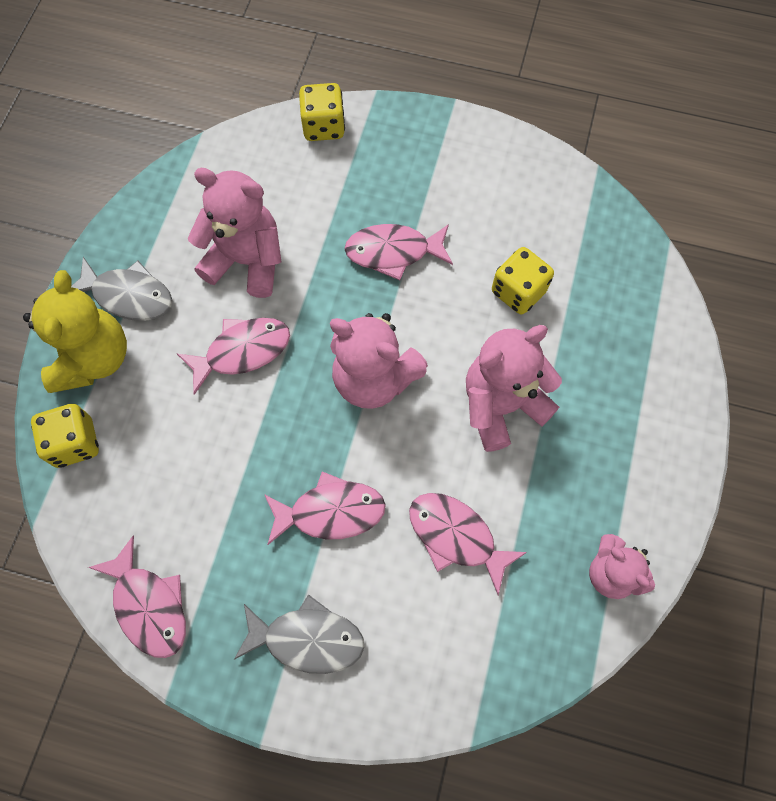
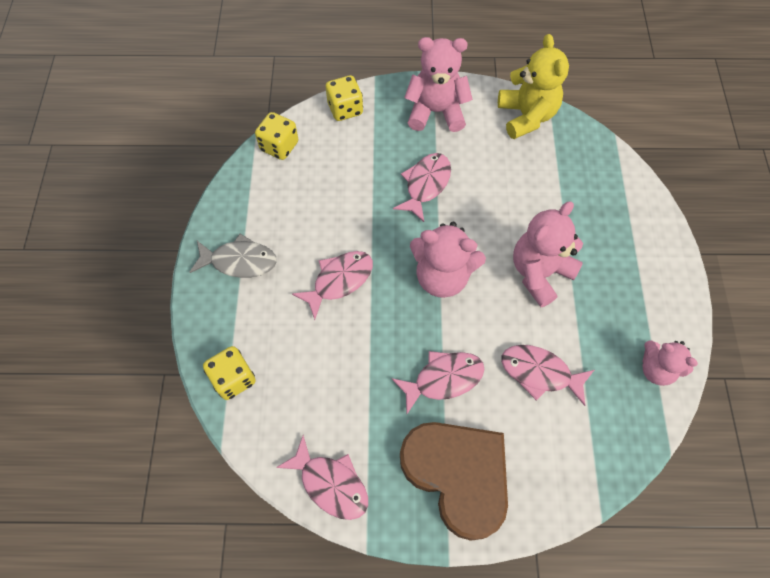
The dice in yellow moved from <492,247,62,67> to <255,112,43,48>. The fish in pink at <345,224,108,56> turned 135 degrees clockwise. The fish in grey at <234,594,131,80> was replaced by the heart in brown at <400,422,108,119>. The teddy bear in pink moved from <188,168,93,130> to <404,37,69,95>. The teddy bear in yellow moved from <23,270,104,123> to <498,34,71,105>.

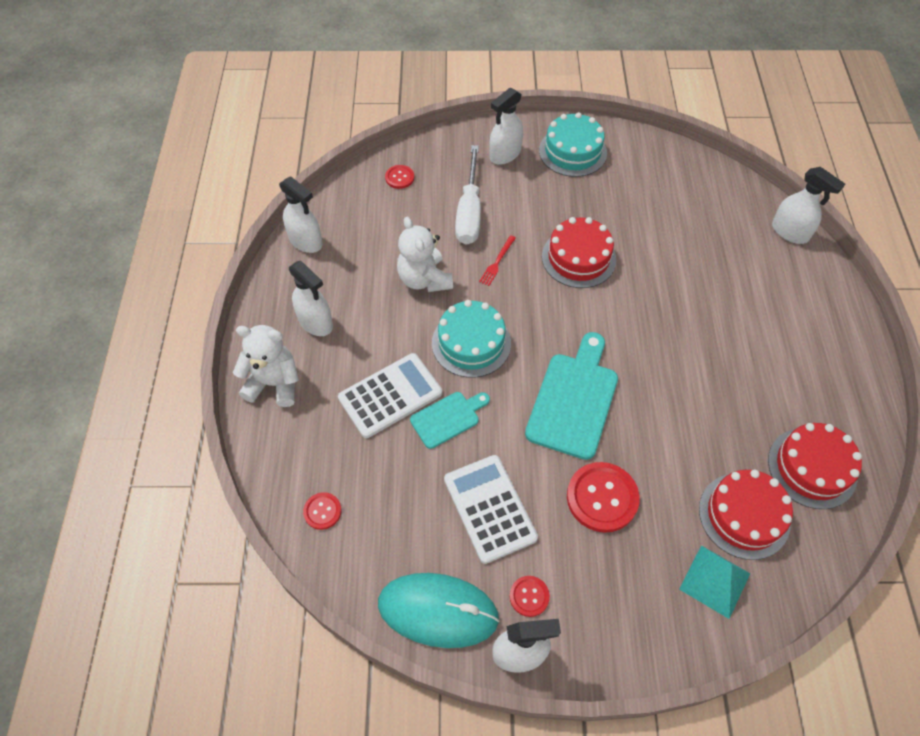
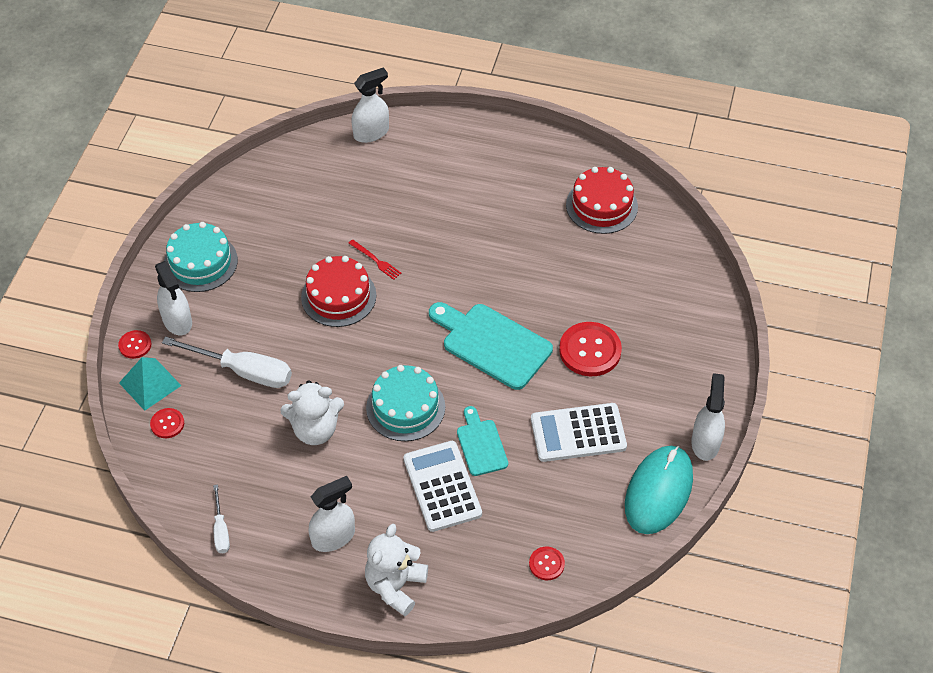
The button in red moved from <510,576,40,41> to <118,330,33,29>. The pyramid in turquoise moved from <679,545,71,74> to <119,357,62,54>. The spray bottle in white at <279,176,44,77> was replaced by the screwdriver in white at <213,484,17,69>. The fork in red moved from <479,235,37,51> to <348,239,53,41>. The cake in red at <699,470,94,90> disappeared.

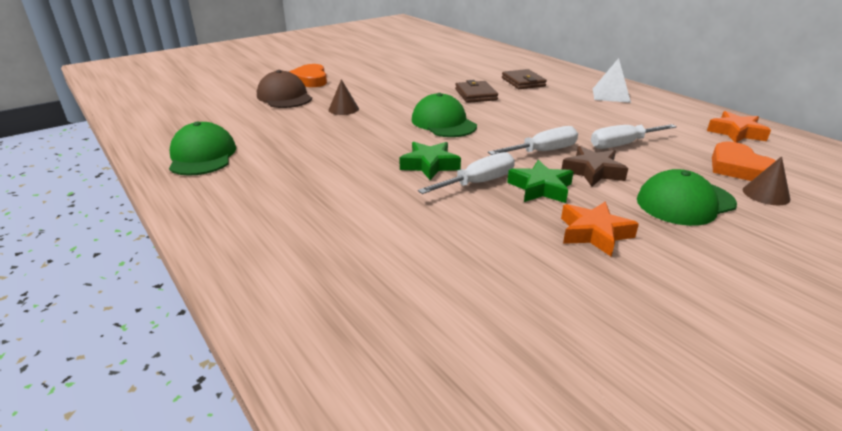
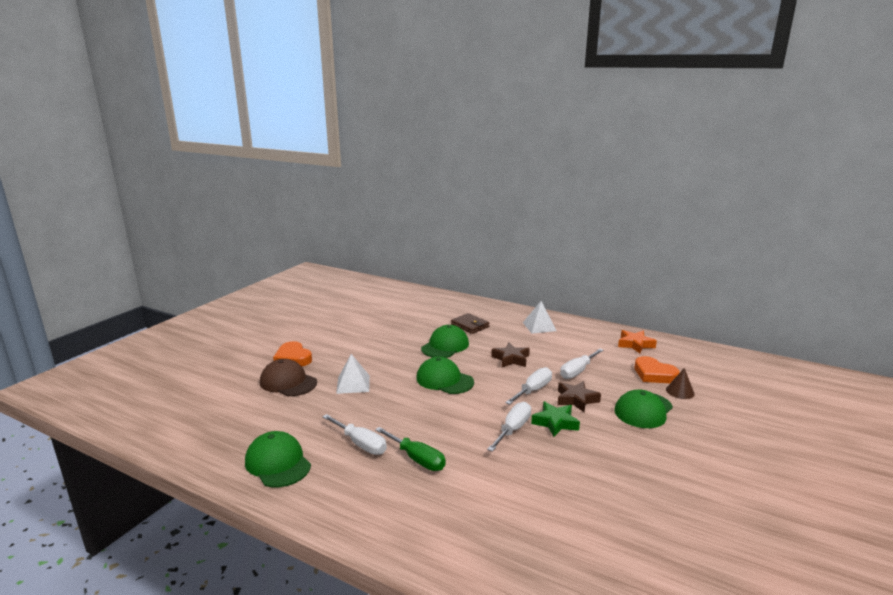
The screwdriver in white at <322,414,65,41> appeared. The cone in brown at <329,79,30,36> was replaced by the pyramid in white at <336,354,34,40>. The screwdriver in green at <375,427,71,44> appeared. The wallet in brown at <455,80,43,23> was replaced by the cap in green at <421,325,48,33>. The star in brown at <491,343,39,24> appeared. The star in green at <399,142,62,38> disappeared. The star in orange at <561,201,78,56> disappeared.

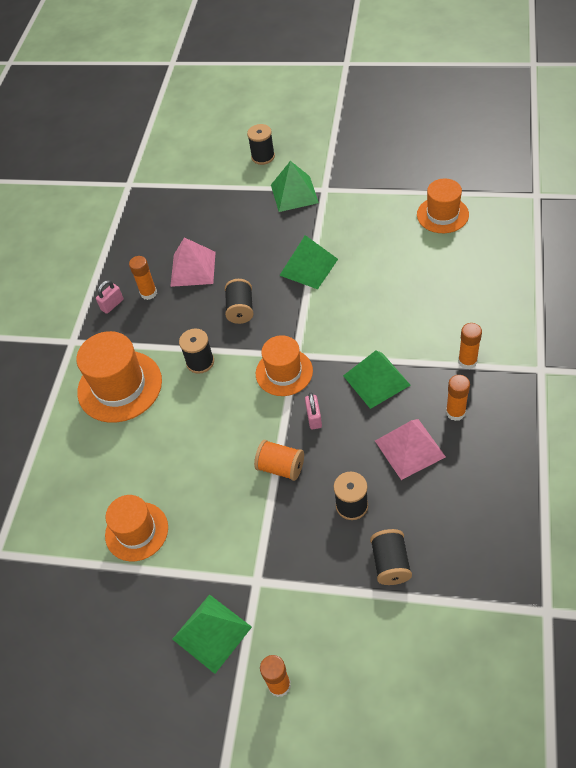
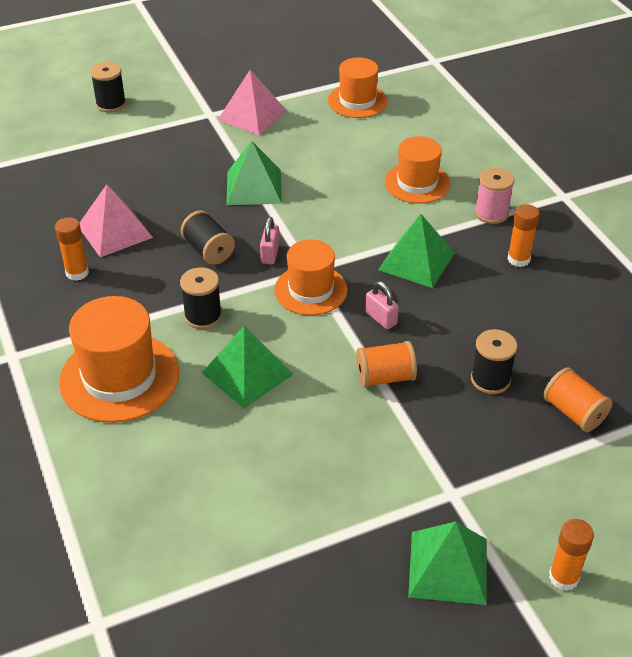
The pyramid in green moved from <271,161,48,51> to <202,326,91,83>. The pyramid in pink moved from <375,419,71,61> to <218,70,69,65>. The padlock in pink moved from <96,280,28,34> to <260,217,20,47>. The hat in orange moved from <105,495,63,66> to <385,136,65,68>. The glue stick in orange at <458,323,24,46> was replaced by the spool in pink at <475,167,40,57>. The spool in black at <370,529,42,56> became the spool in orange at <543,367,69,65>.

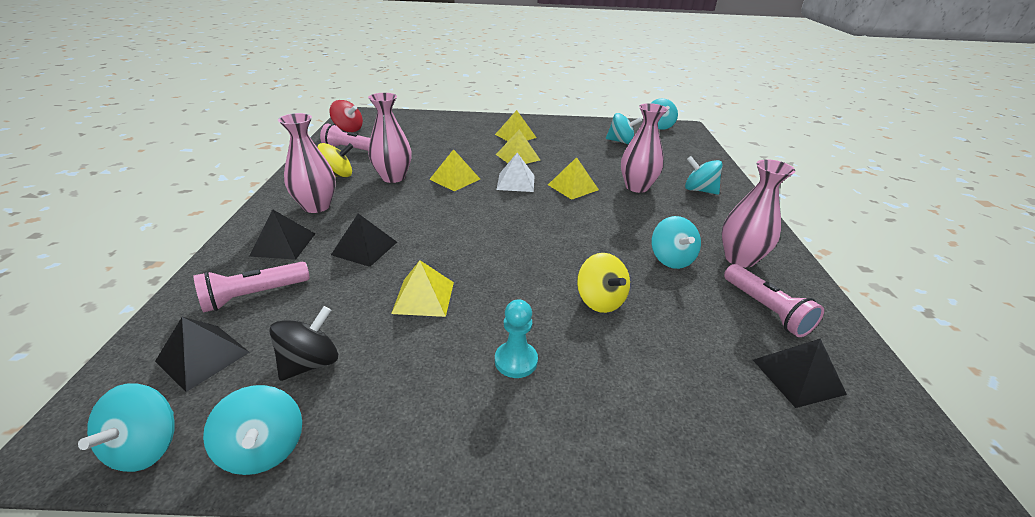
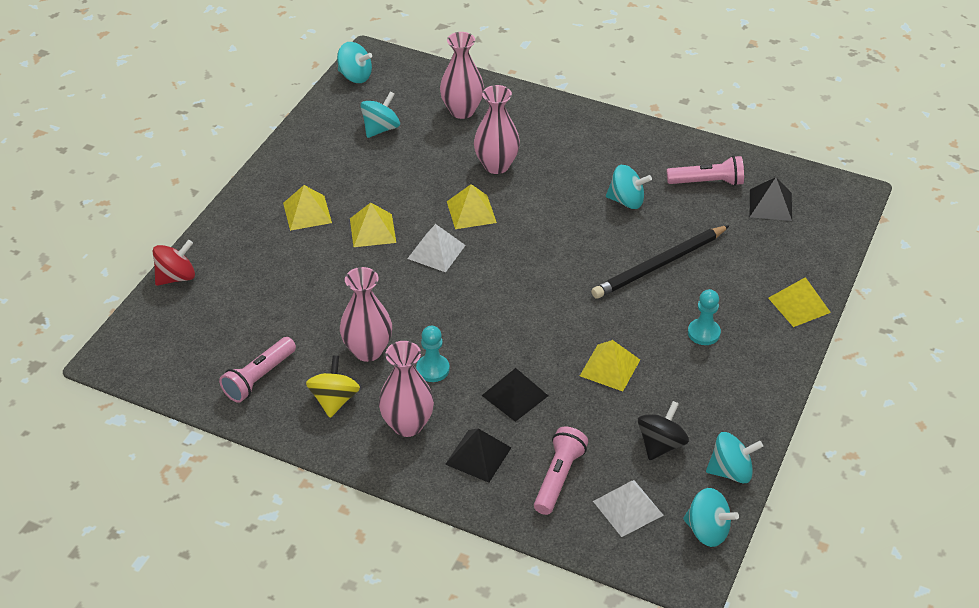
The spinning top in red moved from <329,100,34,32> to <153,240,42,46>. The pawn in turquoise at <416,326,34,56> appeared. The vase in pink moved from <722,159,73,109> to <440,32,44,87>. The flashlight in pink at <193,262,117,51> turned 150 degrees counterclockwise. The spinning top in yellow at <577,253,53,60> was replaced by the pencil in black at <591,225,139,74>. The pyramid in black at <155,317,95,75> became the pyramid in white at <593,480,71,57>. The spinning top in black at <270,306,68,75> turned 60 degrees clockwise. The pyramid in yellow moved from <429,149,51,42> to <768,277,63,50>. The spinning top in turquoise at <685,156,38,39> disappeared.

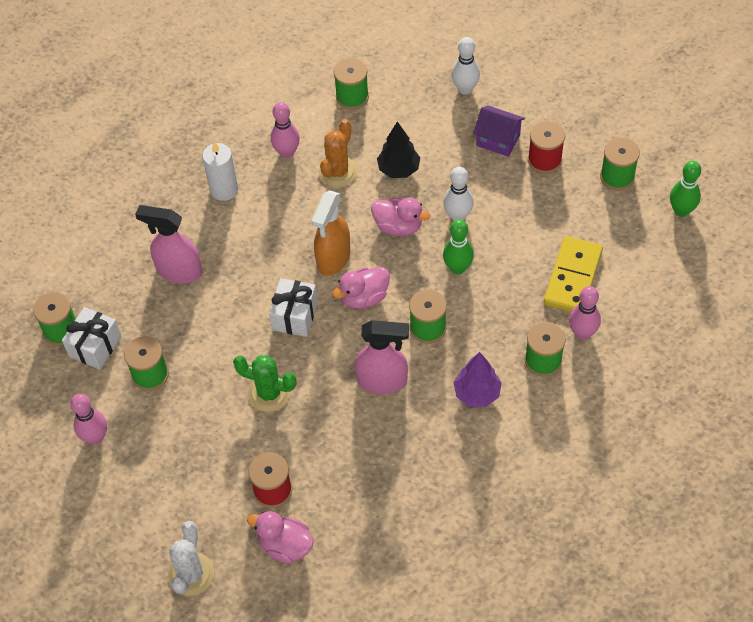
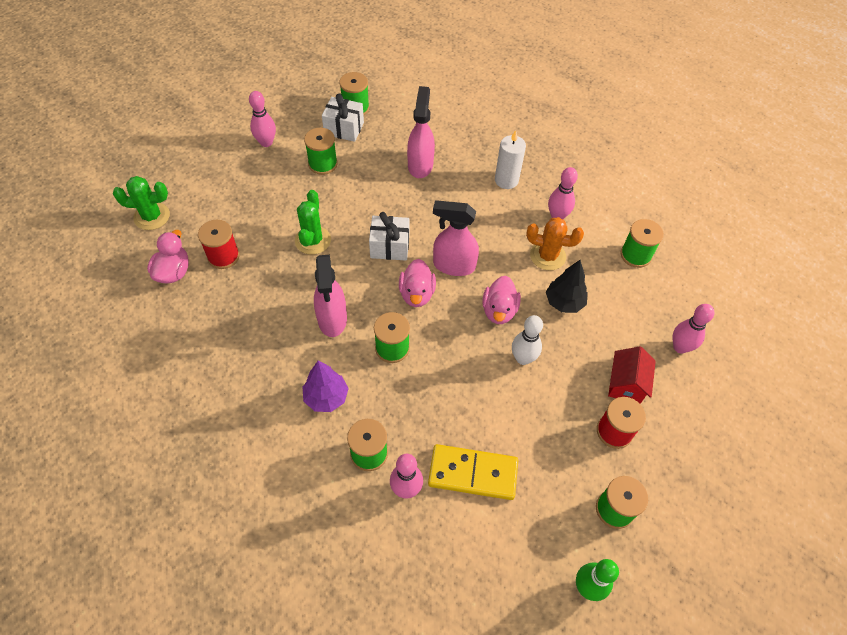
The cactus in white at <168,521,46,75> became the cactus in green at <113,176,57,54>. The duck in pink at <332,267,58,42> turned 135 degrees counterclockwise. The spray bottle in orange at <312,190,38,86> became the spray bottle in pink at <433,201,46,75>. The house in purple at <473,106,52,51> became the house in red at <608,347,48,57>. The bowling pin in white at <452,37,28,58> became the bowling pin in pink at <672,304,42,50>. The bowling pin in green at <443,220,31,54> disappeared.

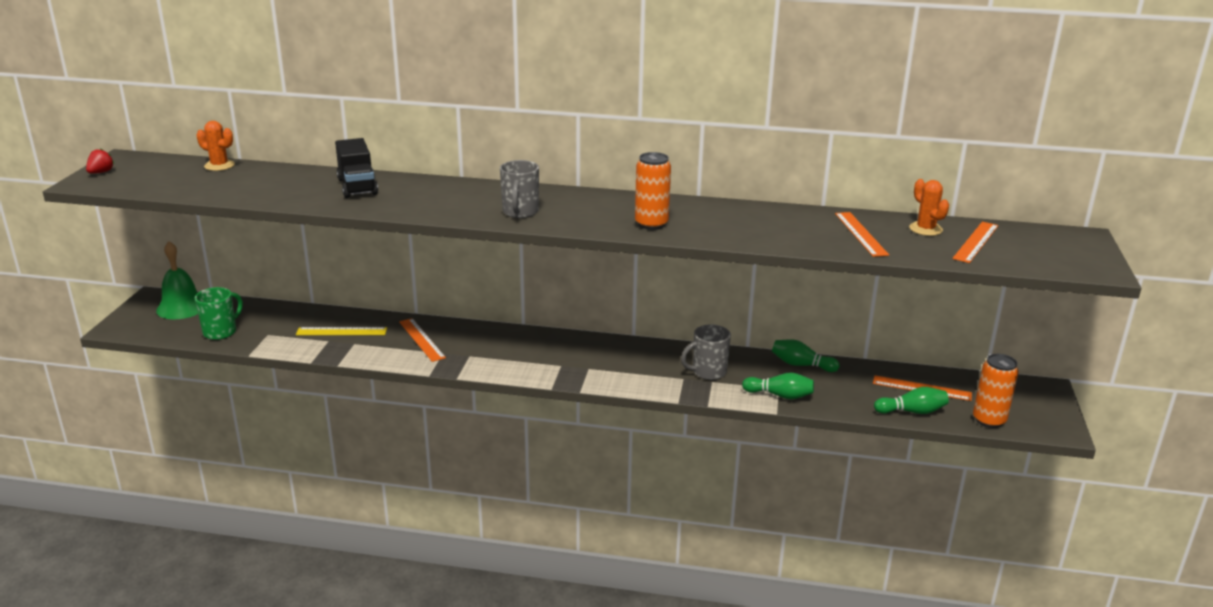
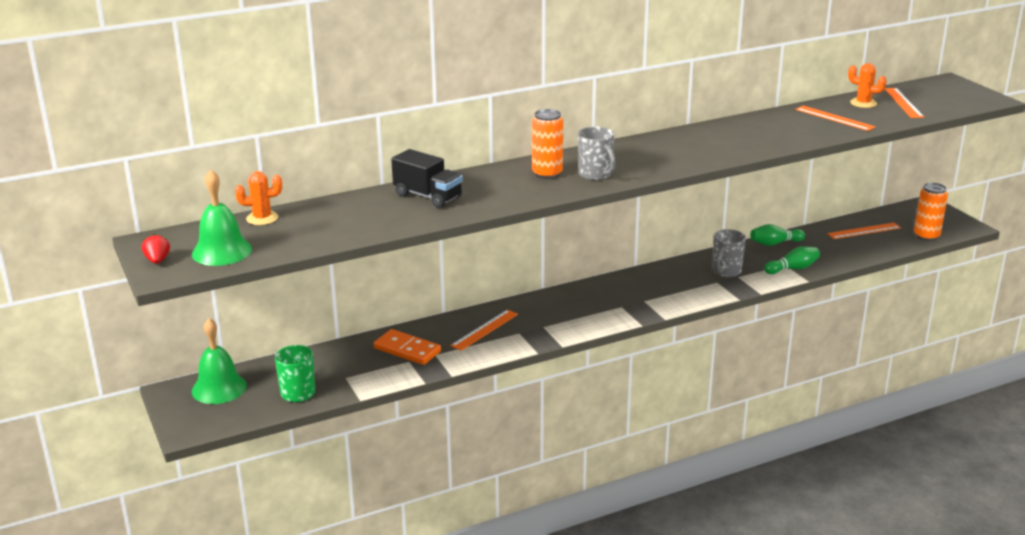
The bell in green at <192,170,60,96> appeared. The ruler in yellow at <296,327,91,8> was replaced by the domino in orange at <374,329,67,36>. The ruler in orange at <399,318,47,44> turned 75 degrees counterclockwise. The can in orange moved from <635,152,36,78> to <532,109,31,70>. The bowling pin in green at <874,387,75,27> disappeared.

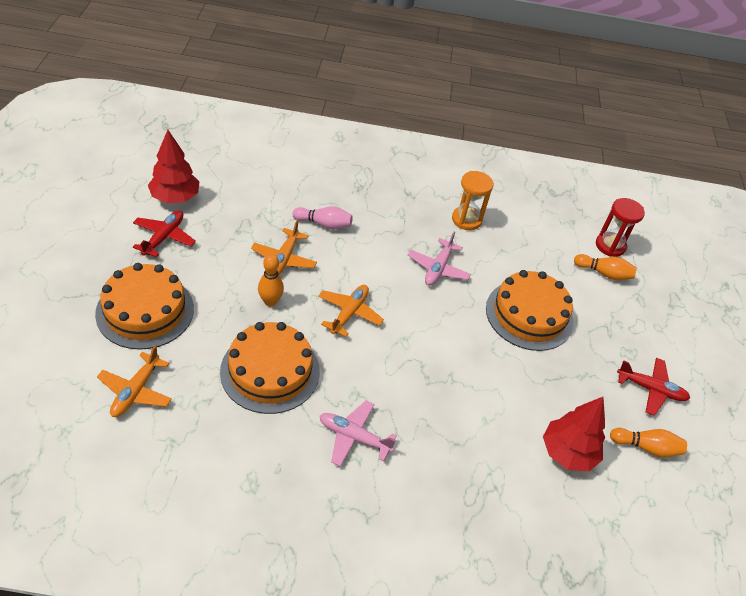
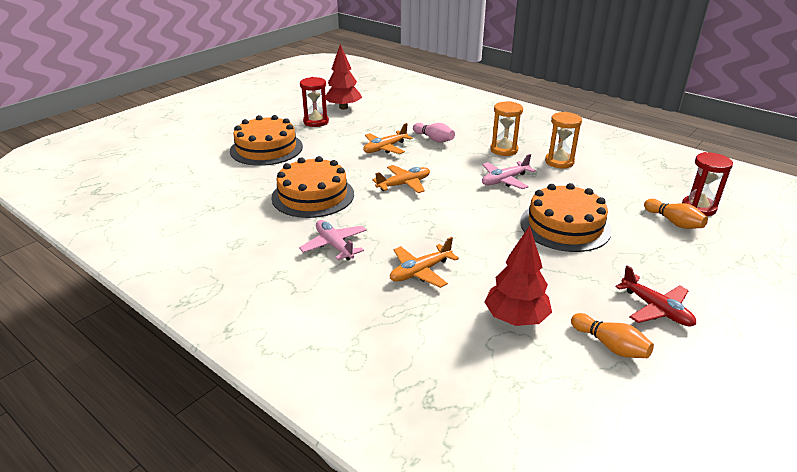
The plane in red at <133,210,63,48> was replaced by the hourglass in red at <300,77,29,50>. The plane in orange moved from <97,345,75,72> to <390,237,69,51>. The hourglass in orange at <490,101,33,55> appeared. The bowling pin in orange at <258,254,26,52> disappeared.

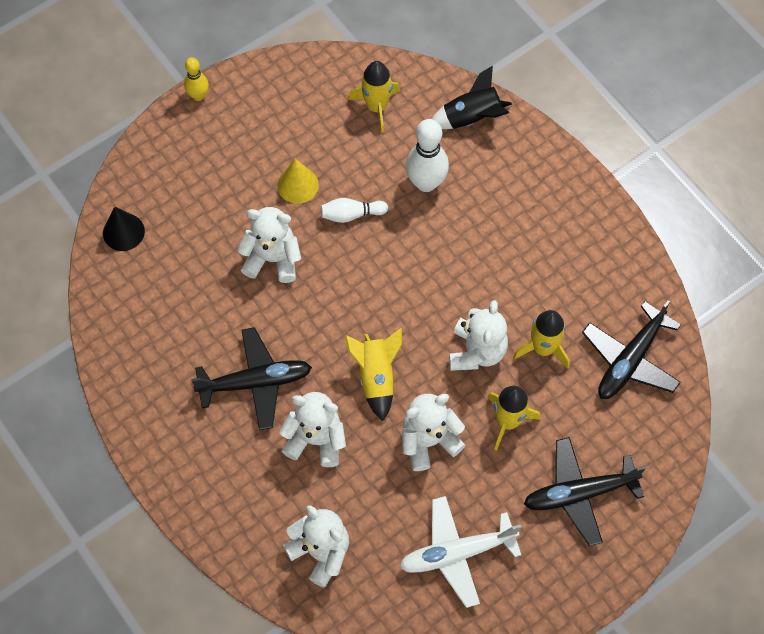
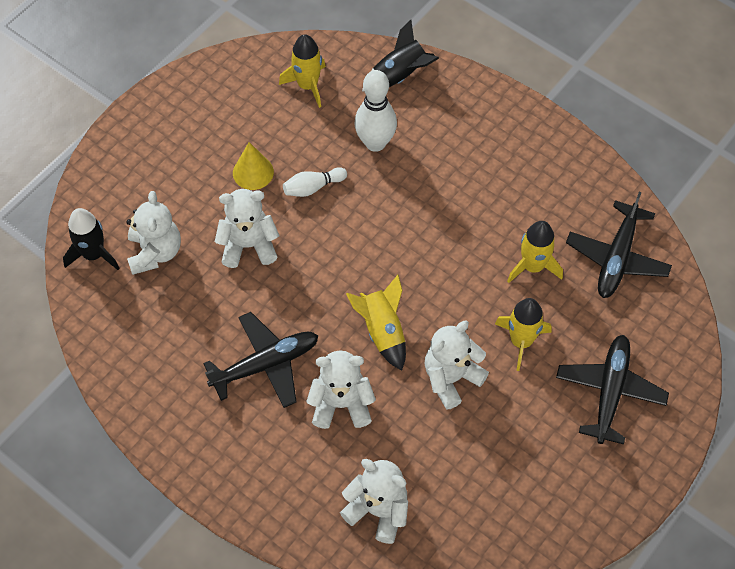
The cone in black at <103,207,42,44> was replaced by the rocket in black at <63,208,57,62>. The teddy bear in white moved from <449,300,59,71> to <126,191,55,84>. The plane in black at <524,437,122,109> turned 135 degrees clockwise. The bowling pin in yellow at <184,57,25,44> disappeared. The plane in white at <400,496,121,112> disappeared.

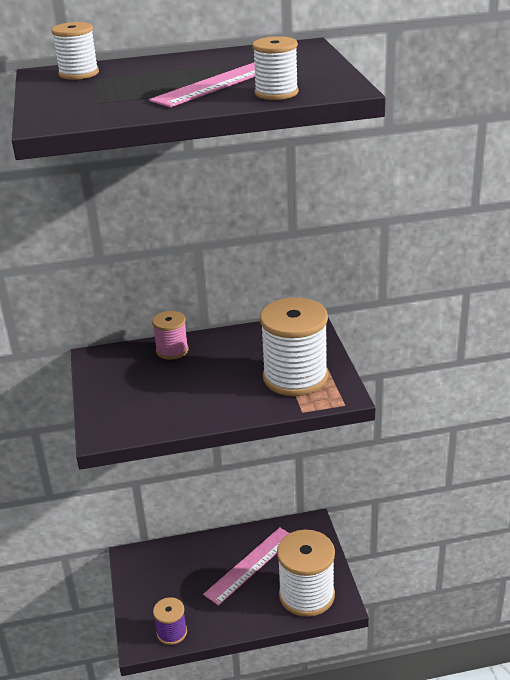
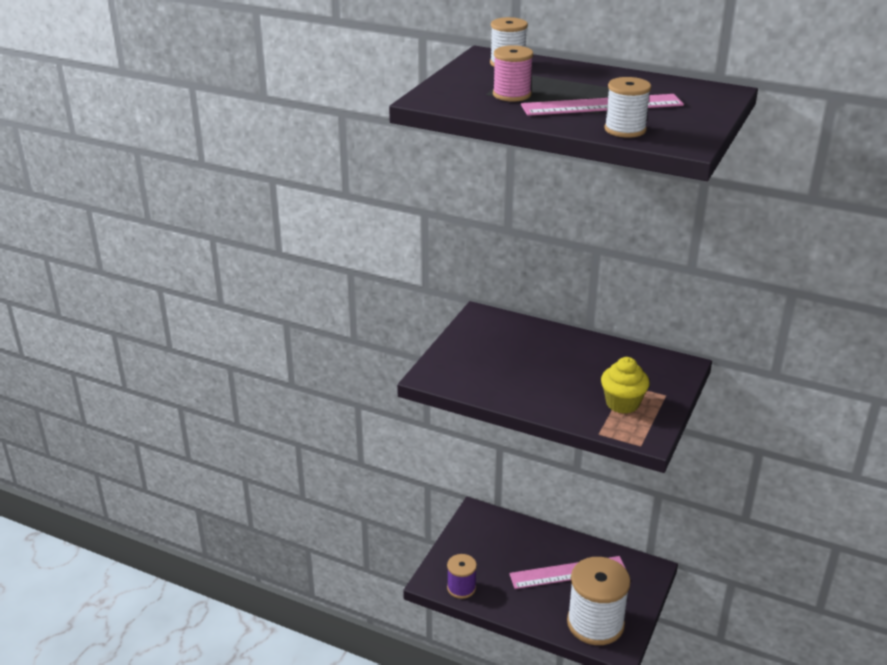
The spool in pink moved from <152,311,36,49> to <493,45,40,57>. The spool in white at <260,297,68,99> was replaced by the cupcake in yellow at <601,357,49,57>.

